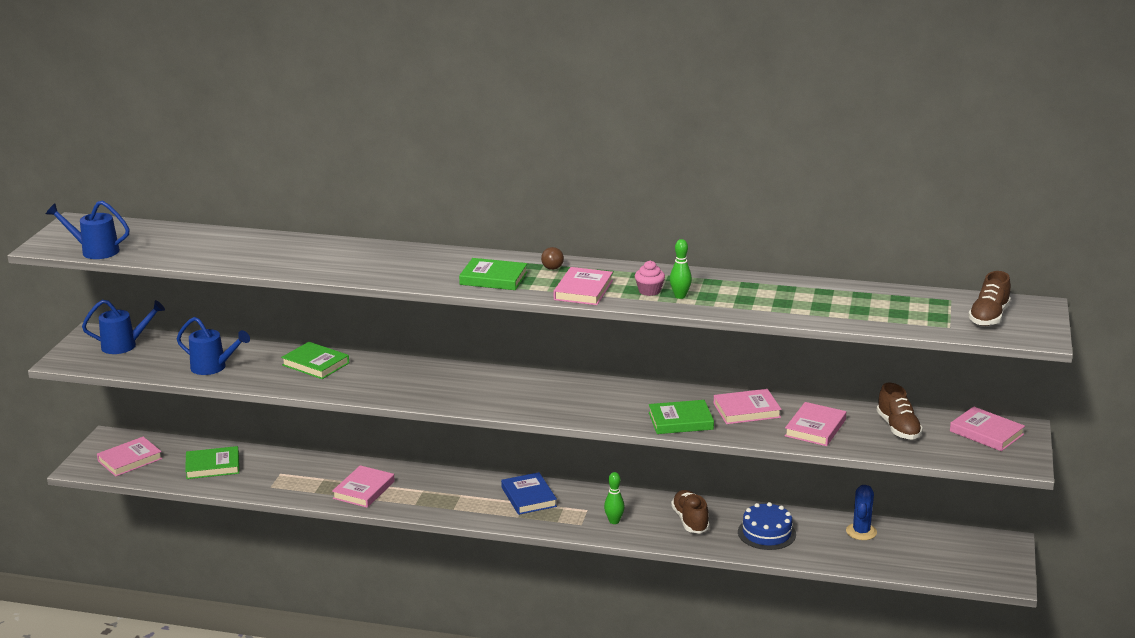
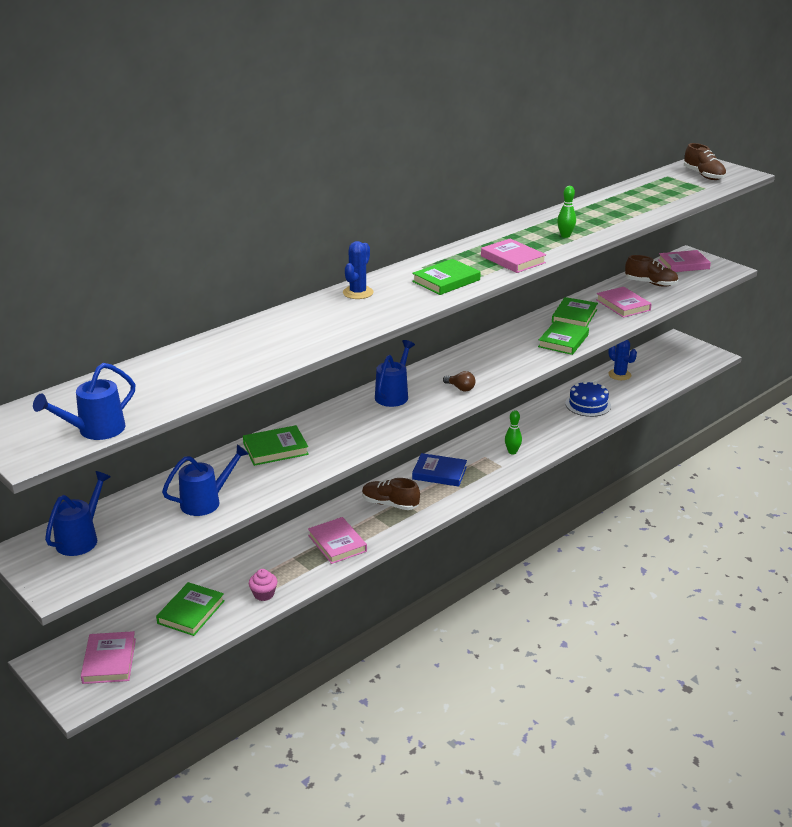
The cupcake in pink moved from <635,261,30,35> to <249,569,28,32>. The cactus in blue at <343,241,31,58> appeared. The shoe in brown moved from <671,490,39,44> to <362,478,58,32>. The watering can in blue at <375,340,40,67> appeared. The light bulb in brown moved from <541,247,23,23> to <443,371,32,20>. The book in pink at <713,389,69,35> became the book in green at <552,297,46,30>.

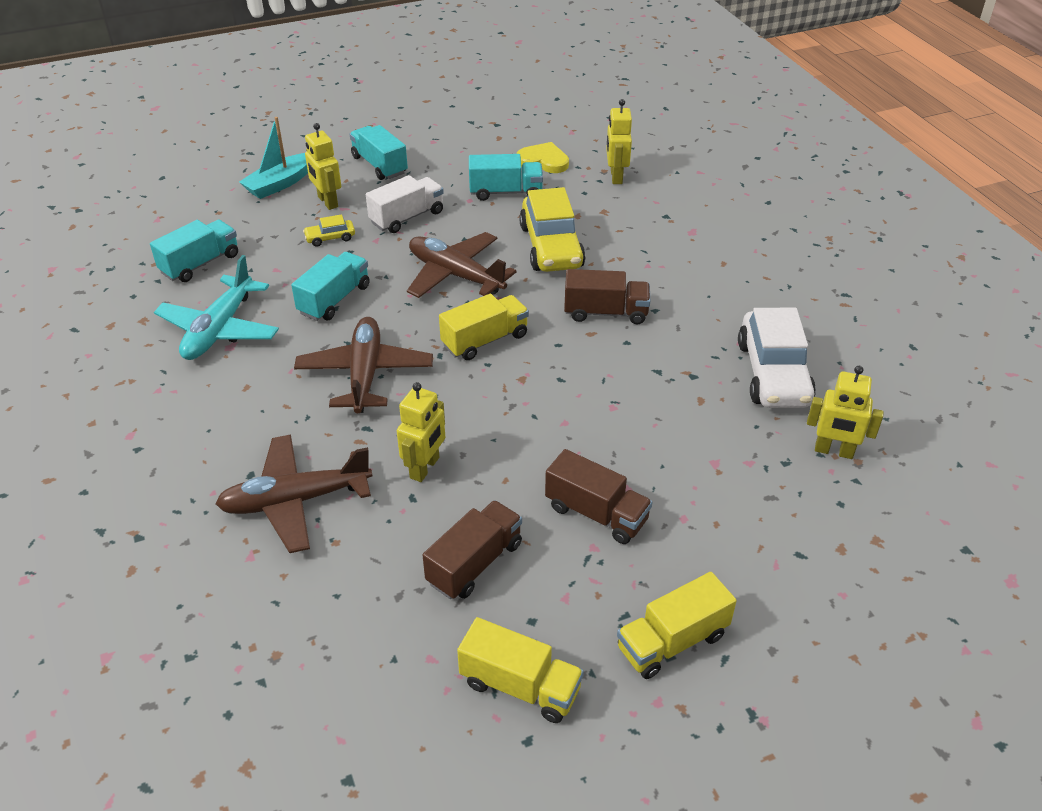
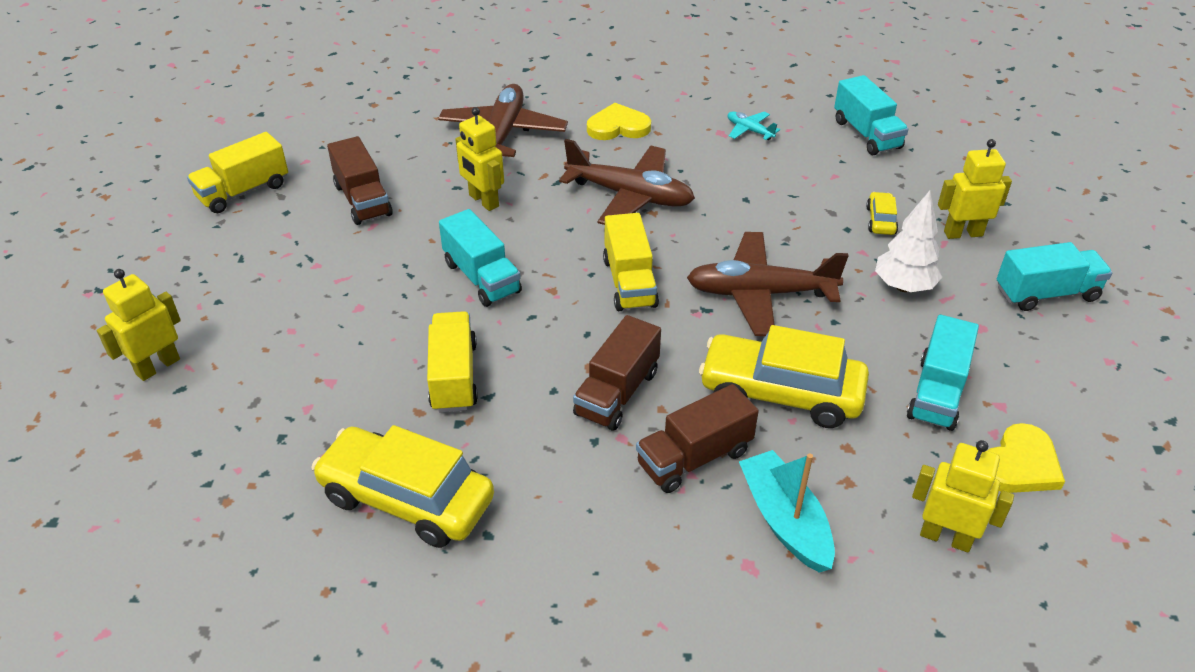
The robot in yellow moved from <807,366,77,93> to <97,269,84,112>. The car in white at <738,308,78,100> became the car in yellow at <311,425,183,123>. The truck in yellow moved from <617,572,120,107> to <427,311,51,102>. The truck in turquoise moved from <291,252,79,69> to <439,209,83,98>. The heart in yellow at <587,103,64,37> appeared. The truck in brown moved from <545,449,107,95> to <636,384,123,109>. The plane in brown at <407,232,110,66> turned 150 degrees counterclockwise. The plane in turquoise at <154,255,125,105> changed to 0.46 times the size. The boat in turquoise moved from <239,117,69,82> to <739,450,96,123>. The truck in white at <366,175,78,58> was replaced by the tree in white at <875,190,67,102>.

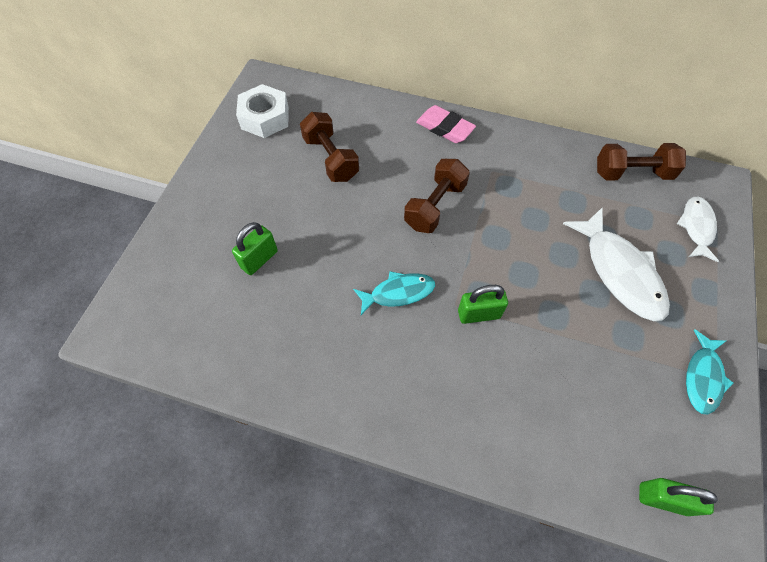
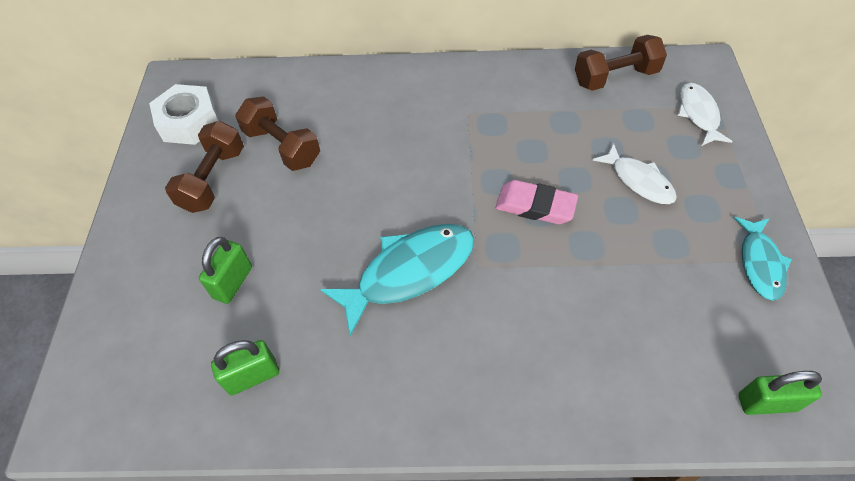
The dumbbell in brown moved from <404,159,66,74> to <165,121,79,92>. The padlock in green moved from <458,285,50,39> to <211,340,68,55>. The fish in turquoise at <353,271,82,44> changed to 1.66 times the size. The eraser in pink moved from <416,105,60,38> to <496,180,82,44>. The fish in white at <563,208,107,113> changed to 0.60 times the size.

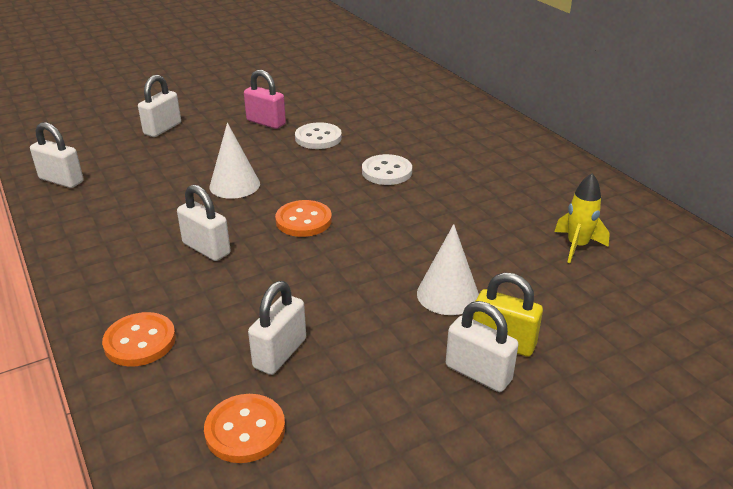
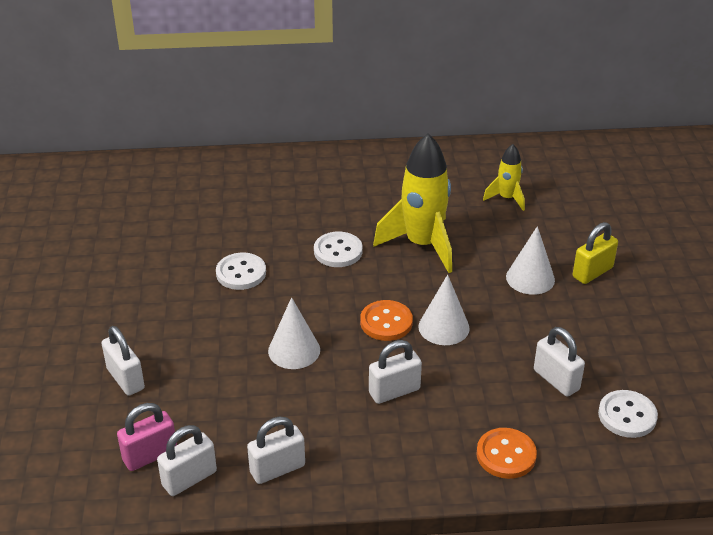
The padlock in pink moved from <244,70,42,59> to <117,403,60,68>. The padlock in white moved from <446,301,73,91> to <247,416,58,68>. The rocket in yellow at <373,134,79,139> appeared. The cone in white at <419,275,51,70> appeared. The button in orange at <204,394,81,69> became the button in white at <598,390,60,48>.

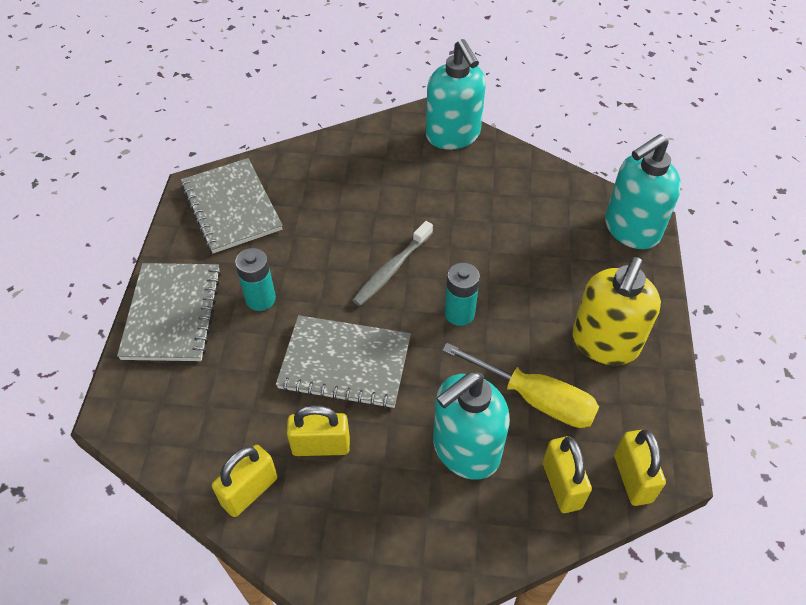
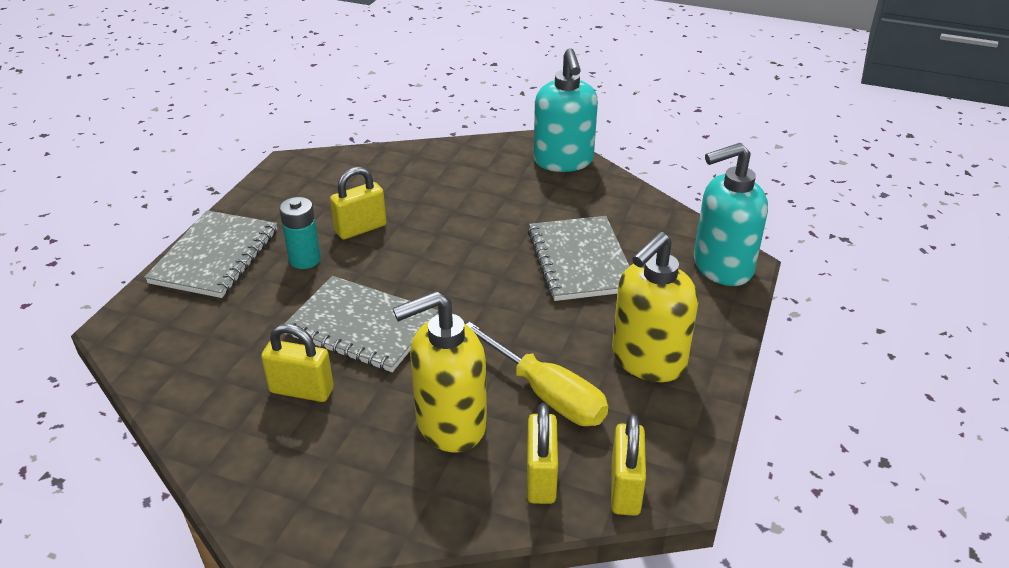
The padlock in yellow moved from <212,445,66,72> to <330,166,57,74>. The soap dispenser in turquoise at <433,372,77,108> became the soap dispenser in yellow at <393,291,94,161>. The notebook in grey moved from <181,158,102,95> to <528,216,101,85>. The toothbrush in grey at <352,221,81,85> disappeared. The battery in turquoise at <445,263,35,63> disappeared.

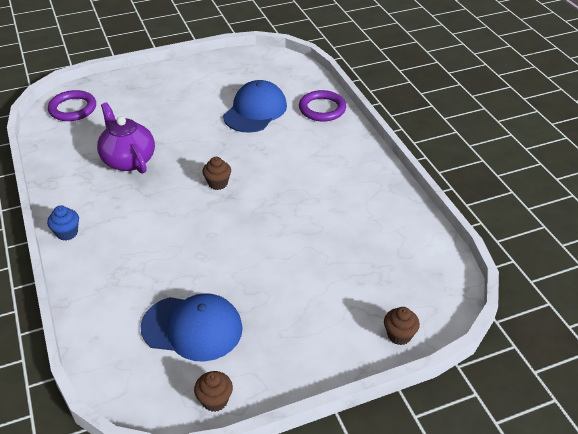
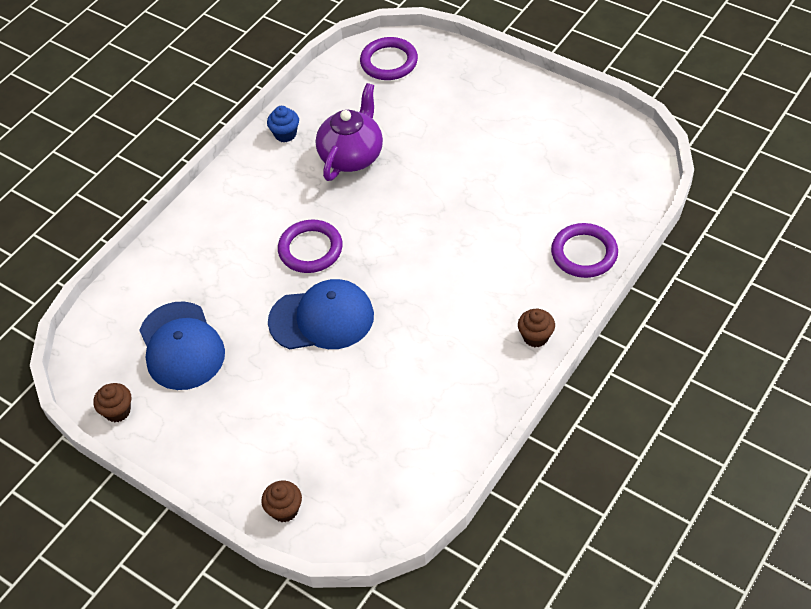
The cupcake in blue moved from <47,206,32,35> to <267,106,32,36>. The cap in blue moved from <223,80,64,53> to <268,279,106,70>. The ring in purple at <278,220,65,53> appeared. The cupcake in brown moved from <202,157,29,33> to <518,309,37,38>.

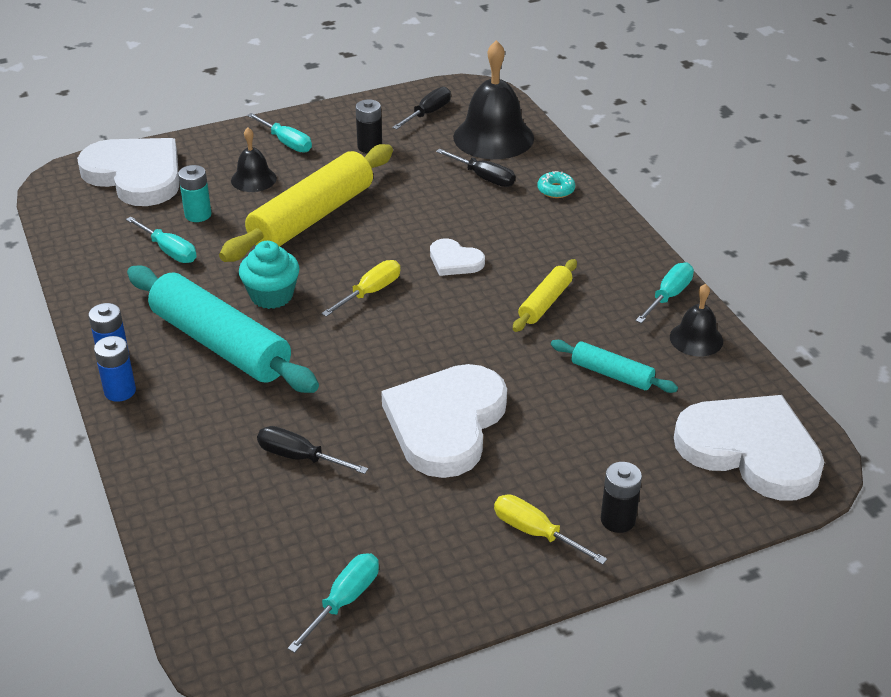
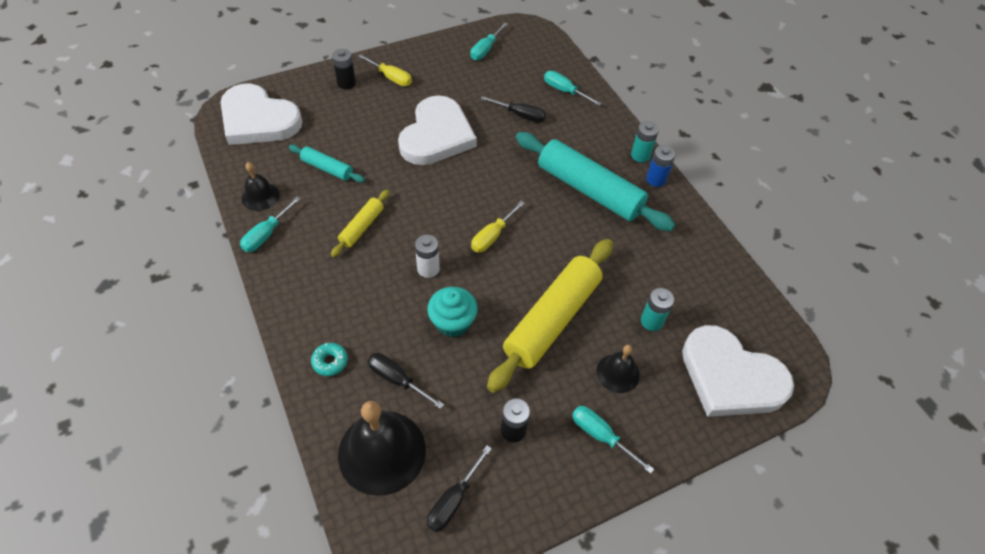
The heart in white at <430,238,55,38> was replaced by the battery in white at <415,234,25,44>. The cupcake in turquoise moved from <239,241,61,68> to <427,287,51,50>. The screwdriver in turquoise moved from <126,217,71,46> to <544,71,58,35>. The battery in blue at <94,336,42,66> became the battery in turquoise at <631,121,28,41>.

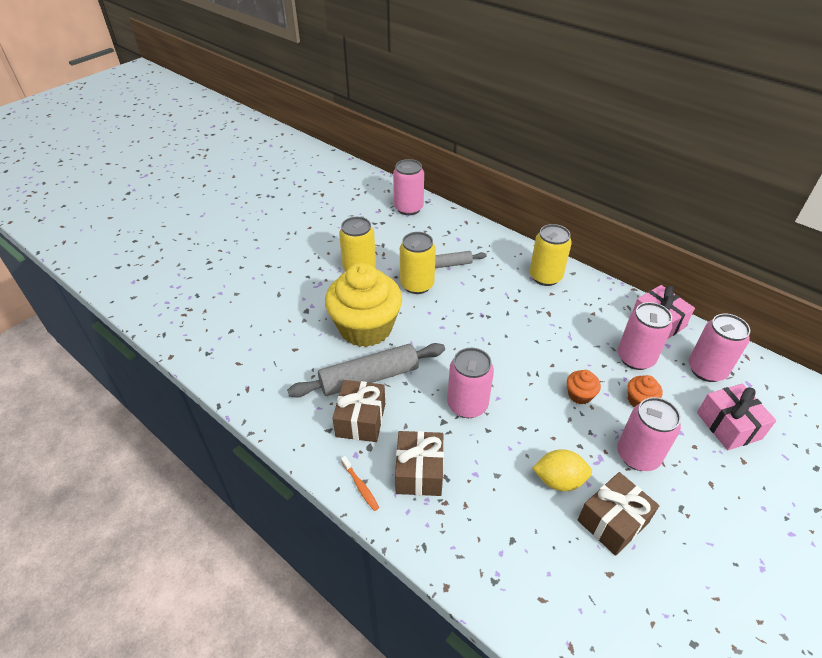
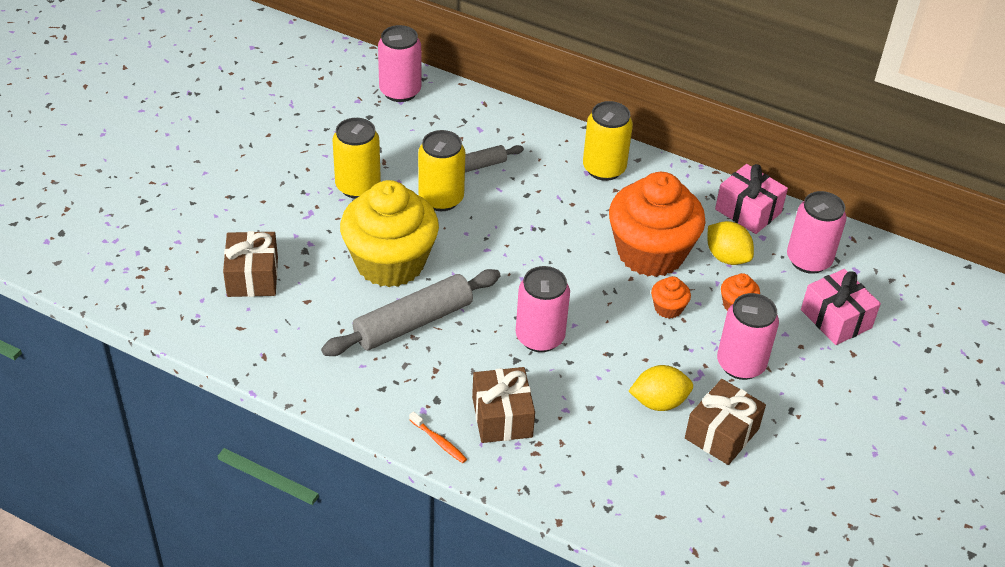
The gift in brown moved from <333,380,52,62> to <223,231,55,66>. The cupcake in orange at <609,172,97,105> appeared. The can in pink at <618,302,54,68> was replaced by the lemon in yellow at <707,221,47,44>.

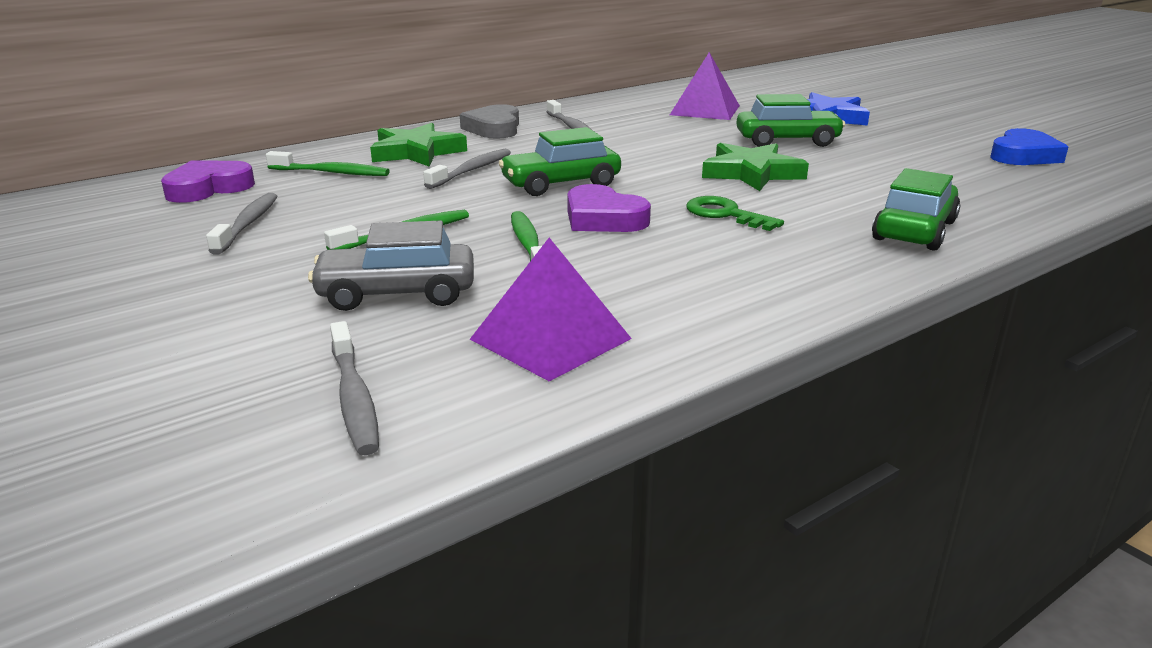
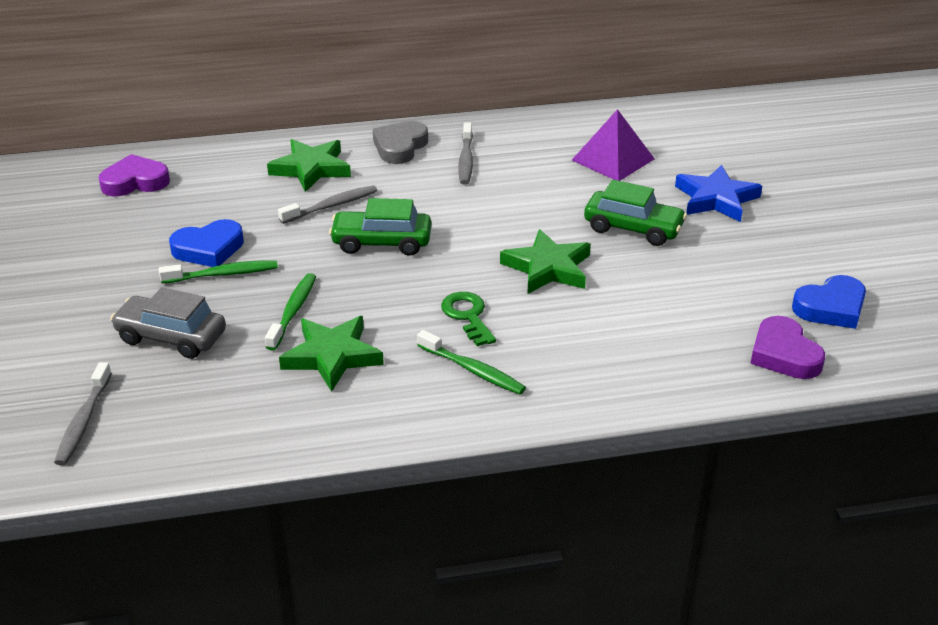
The heart in blue at <169,219,75,48> appeared. The star in green at <279,316,105,76> appeared. The toothbrush in green moved from <266,151,124,25> to <417,330,109,65>. The heart in purple moved from <567,184,84,48> to <750,316,75,63>. The toothbrush in grey at <206,193,71,62> disappeared. The pyramid in purple at <470,238,162,143> disappeared. The car in green at <872,168,89,83> disappeared.

